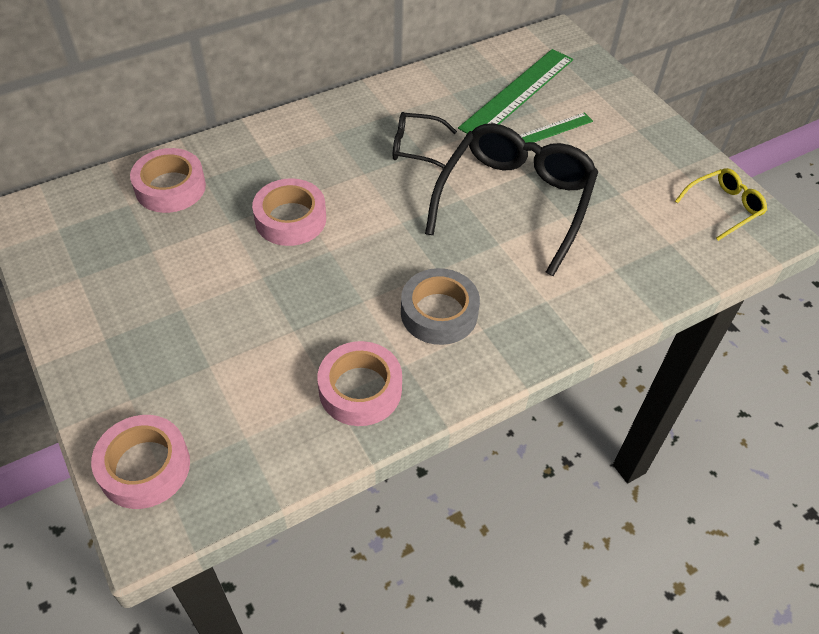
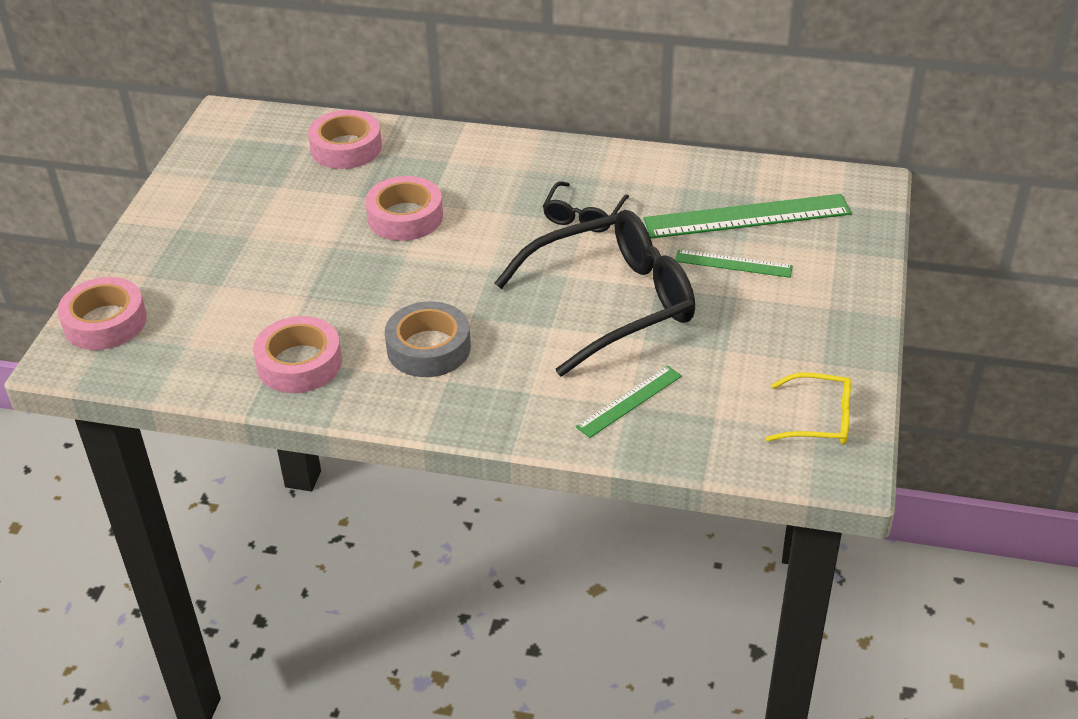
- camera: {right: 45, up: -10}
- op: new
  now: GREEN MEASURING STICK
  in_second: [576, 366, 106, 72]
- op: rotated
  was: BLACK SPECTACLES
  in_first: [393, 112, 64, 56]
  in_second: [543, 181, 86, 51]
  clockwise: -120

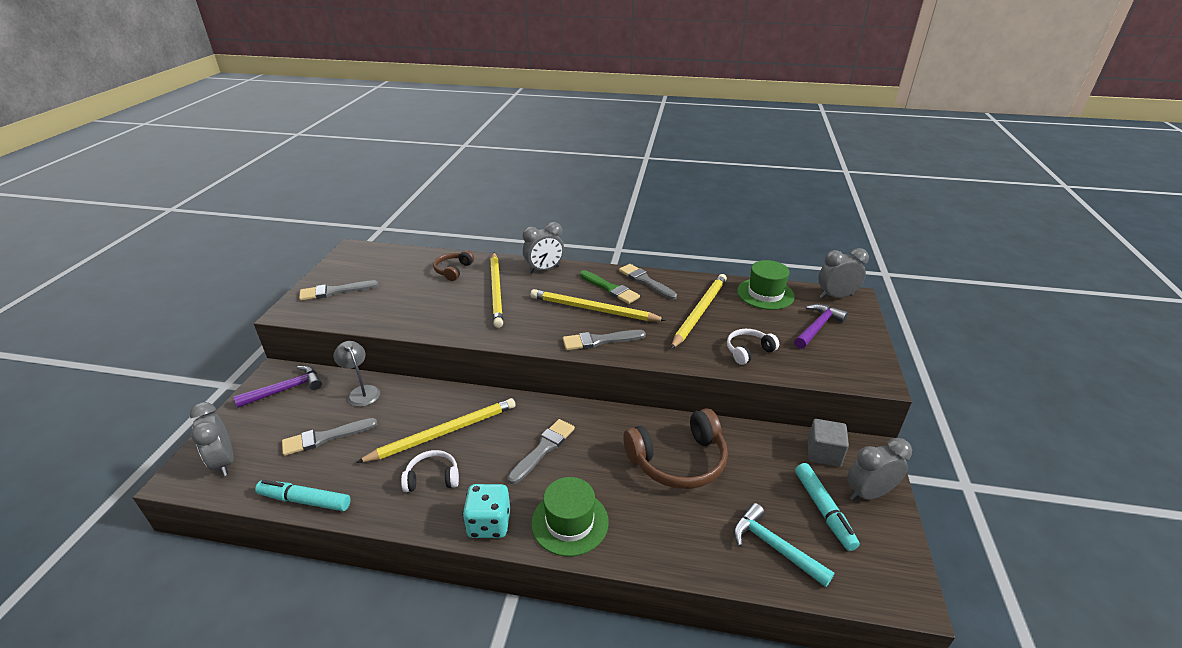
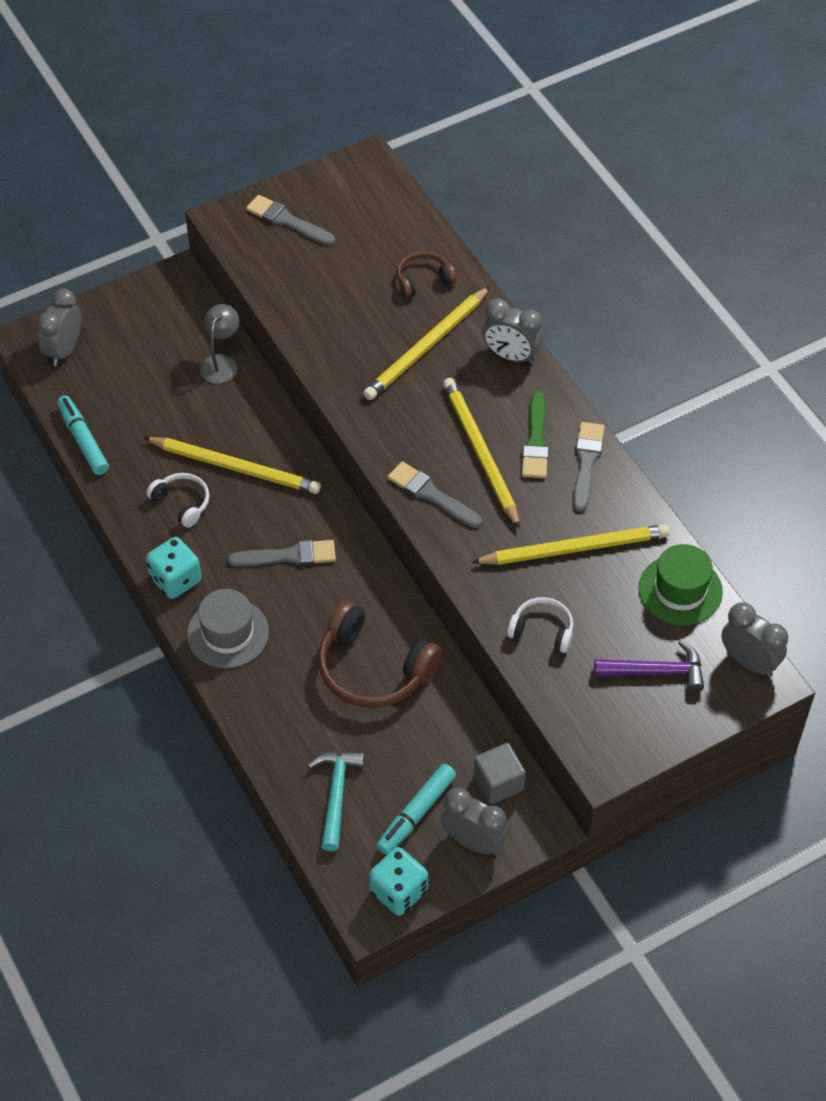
- camera: {right: 50, up: 20}
- op: gone
  was: ROYAL PURPLE HAMMER
  in_first: [234, 366, 88, 42]
- op: gone
  was: ASH-GREY PAINTBRUSH
  in_first: [282, 418, 96, 38]
- op: new
  now: AQUA DICE
  in_second: [369, 847, 59, 69]
- op: repainted
  was: GREEN TALL HAT
  now: ASH-GREY TALL HAT
  in_first: [531, 477, 78, 79]
  in_second: [187, 589, 82, 80]

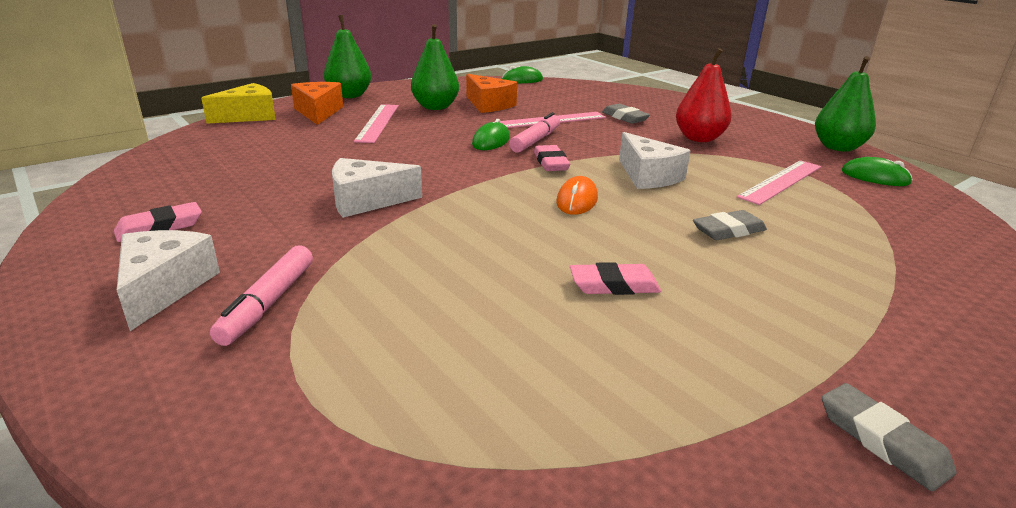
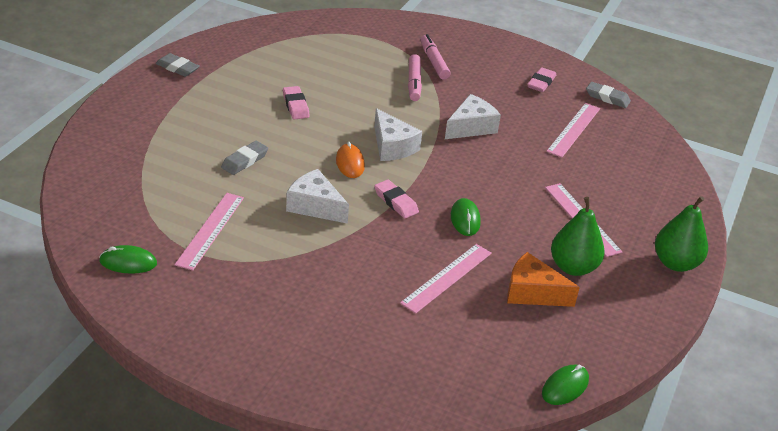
- camera: {right: 150, up: 10}
- op: gone
  was: GOLDEN CHEESE WEDGE
  in_first: [201, 83, 75, 41]
- op: gone
  was: ORANGE-COLOURED CHEESE WEDGE
  in_first: [291, 82, 52, 43]
- op: gone
  was: SCARLET PEAR FRUIT
  in_first: [676, 48, 56, 94]
- op: gone
  was: GREEN PEAR FRUIT
  in_first: [815, 56, 61, 96]
- op: new
  now: ROSY MEASURING STICK
  in_second: [546, 103, 54, 55]
- op: shifted
  was: SNOW-WHITE CHEESE WEDGE
  in_first: [117, 230, 103, 101]
  in_second: [374, 108, 48, 53]
- op: shifted
  was: ROSY MARKER PEN
  in_first: [509, 112, 51, 41]
  in_second: [408, 54, 14, 47]
- op: shifted
  was: ASH-GREY PENCIL ERASER
  in_first: [602, 104, 48, 20]
  in_second: [586, 82, 45, 26]
- op: rotated
  was: ROSY PENCIL ERASER
  in_first: [570, 262, 91, 33]
  in_second: [283, 86, 27, 33]
  clockwise: -75

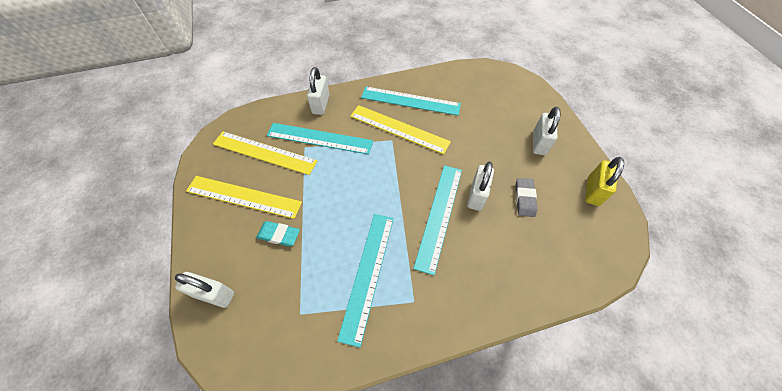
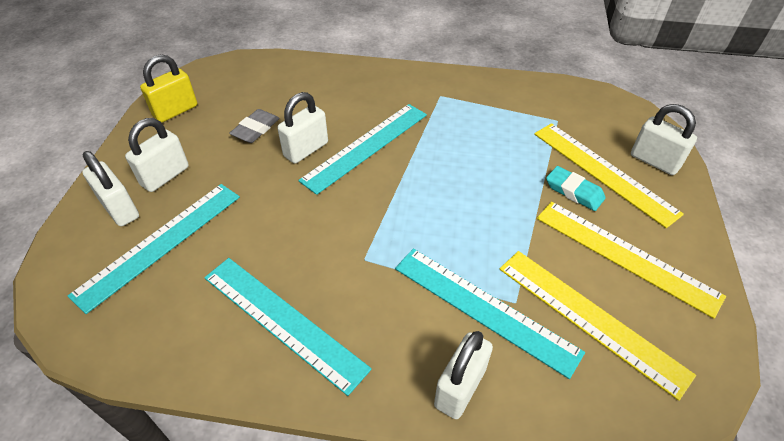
- camera: {right: -155, up: -10}
- op: new
  now: SNOW-WHITE SMALL LOCK
  in_second: [82, 151, 57, 75]
- op: shifted
  was: AQUA MEASURING STICK
  in_first: [337, 214, 57, 133]
  in_second: [68, 184, 172, 130]
- op: shifted
  was: GOLDEN MEASURING STICK
  in_first: [350, 105, 101, 49]
  in_second: [534, 123, 150, 105]

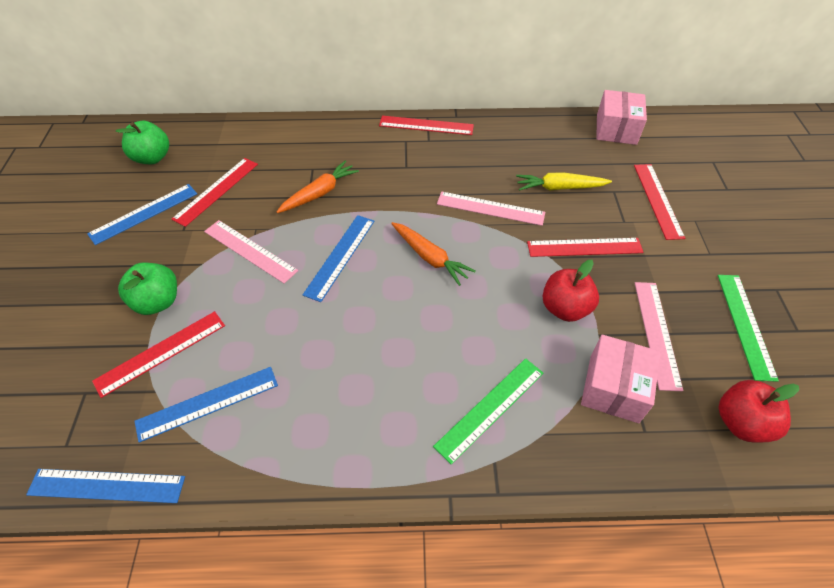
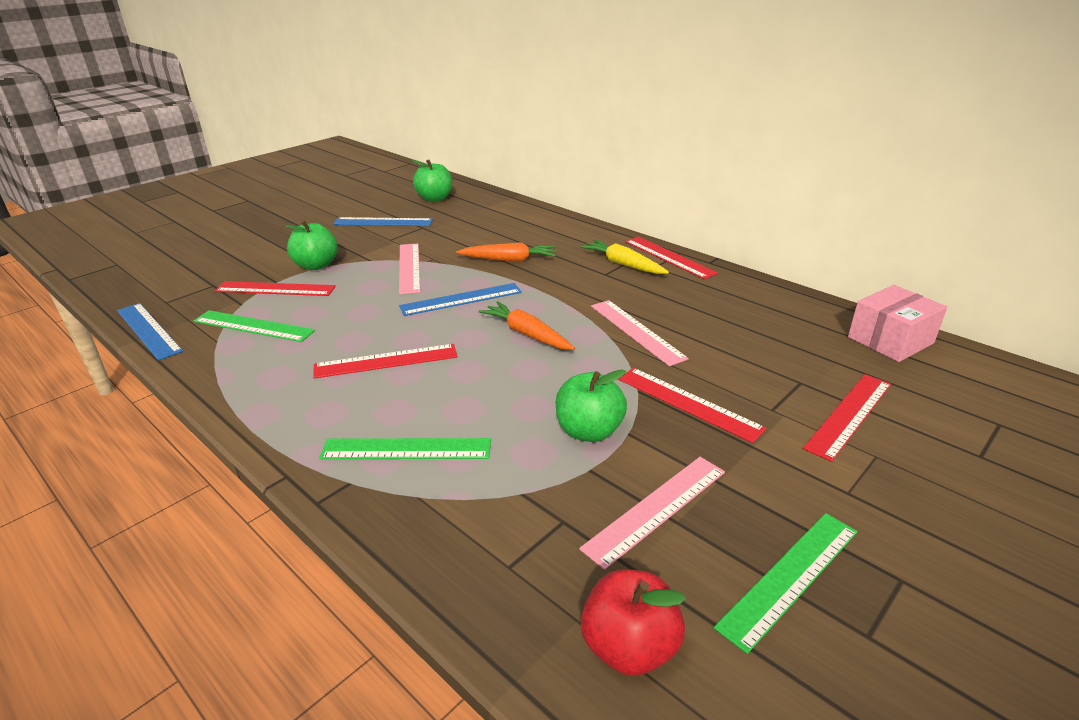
- camera: {right: 45, up: -20}
- op: gone
  was: ROSY PACKAGE
  in_first: [581, 335, 79, 88]
- op: shifted
  was: SCARLET MEASURING STICK
  in_first: [172, 158, 86, 69]
  in_second: [313, 344, 144, 34]
- op: shifted
  was: GOLDEN CARROT
  in_first: [516, 172, 96, 19]
  in_second: [580, 239, 89, 35]
- op: repainted
  was: COBALT MEASURING STICK
  now: GREEN MEASURING STICK
  in_first: [134, 367, 144, 76]
  in_second: [194, 310, 121, 32]
- op: repainted
  was: SCARLET APPLE FRUIT
  now: GREEN APPLE FRUIT
  in_first: [542, 260, 57, 62]
  in_second: [556, 369, 71, 73]
- op: rotated
  was: ORANGE-COLOURED CARROT
  in_first: [391, 222, 84, 64]
  in_second: [479, 301, 96, 49]
  clockwise: 135

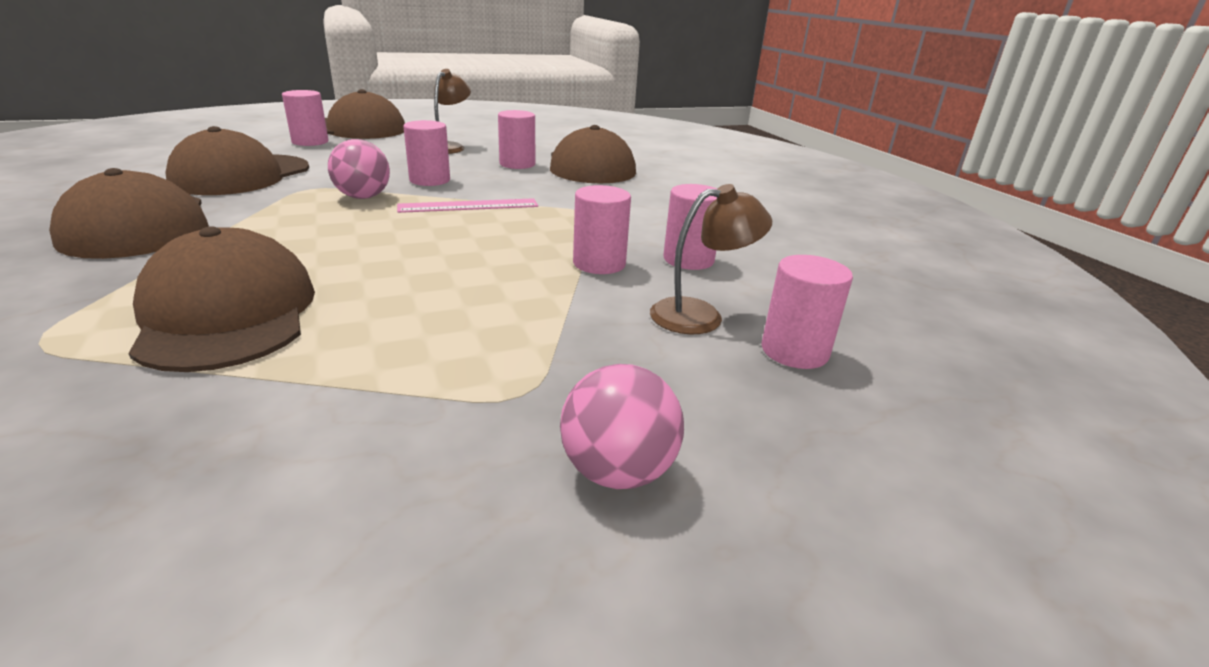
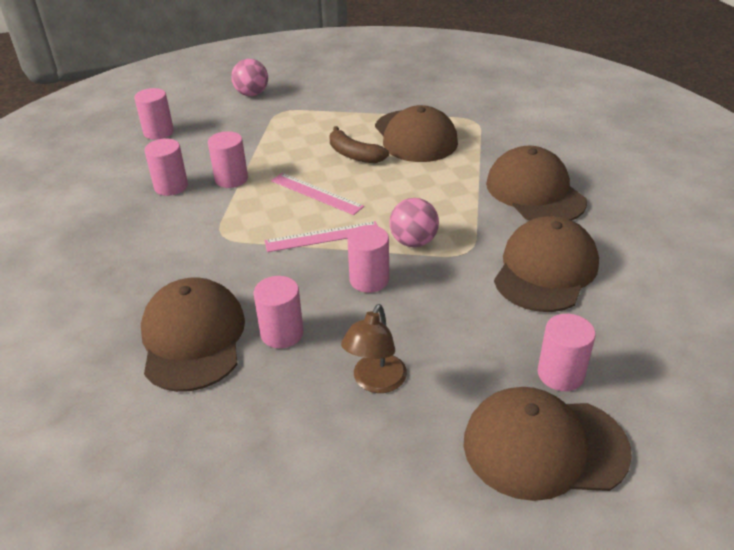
- camera: {right: -175, up: 10}
- op: gone
  was: RUSSET DESK LAMP
  in_first: [650, 184, 122, 150]
- op: new
  now: ROSY MEASURING STICK
  in_second: [271, 173, 93, 42]
- op: new
  now: RUSSET TOY BANANA
  in_second: [329, 126, 60, 37]

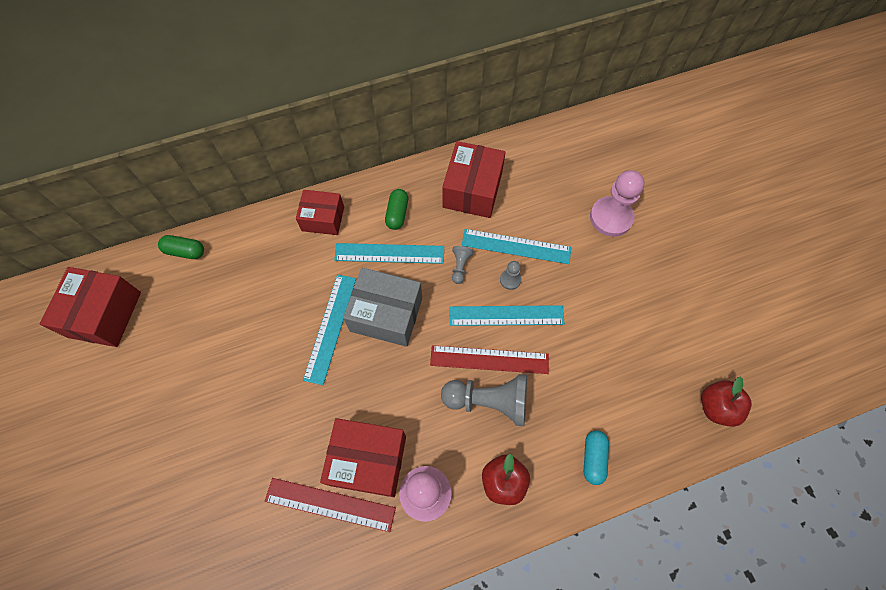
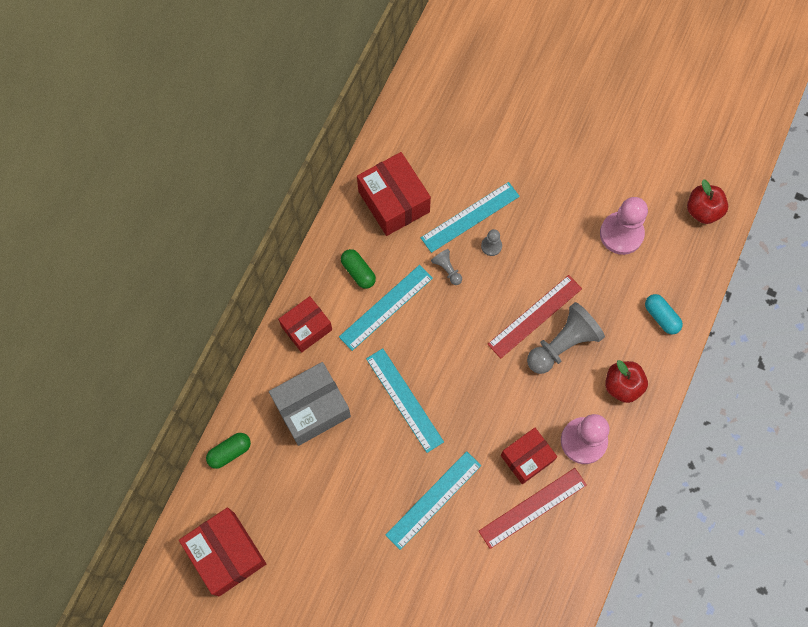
- camera: {right: -45, up: 5}
- op: shifted
  was: ASH-GREY PACKAGE
  in_first: [343, 268, 79, 79]
  in_second: [269, 362, 82, 84]
- op: shifted
  was: AQUA MEASURING STICK
  in_first: [449, 305, 116, 21]
  in_second: [386, 451, 95, 99]
- op: shifted
  was: ROSY CHESS PAWN
  in_first: [590, 170, 54, 67]
  in_second: [600, 197, 48, 58]
- op: scaled
  was: SCARLET PACKAGE
  in_first: [320, 418, 86, 79]
  in_second: [501, 428, 56, 56]
  ratio: 0.66

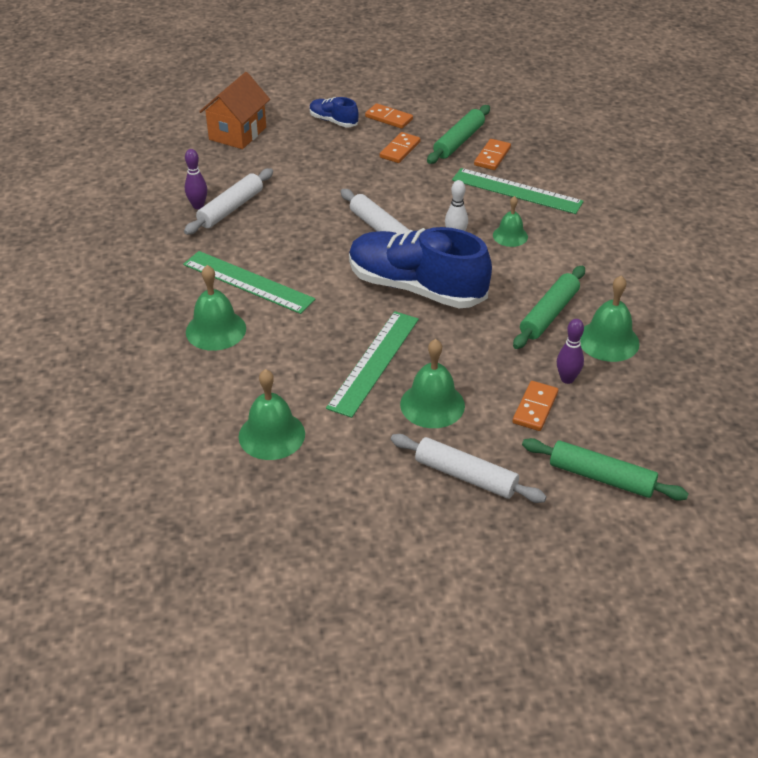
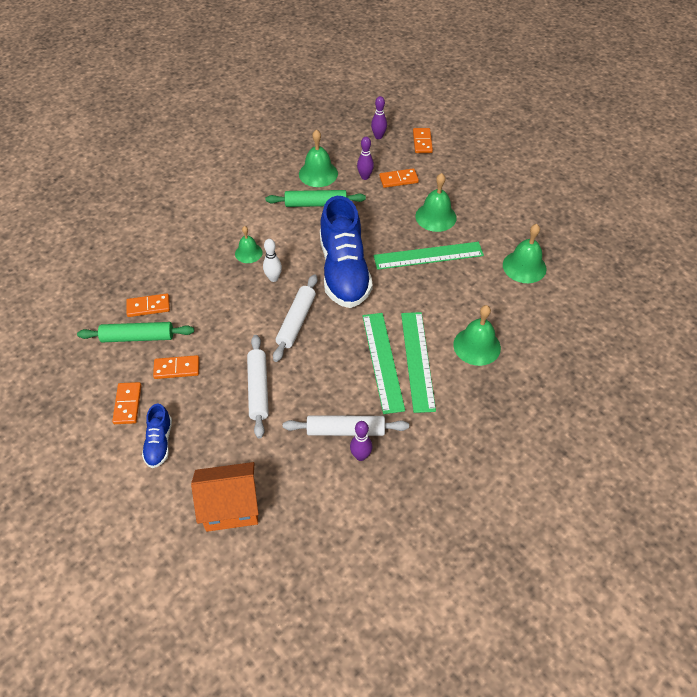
- camera: {right: -125, up: 10}
- op: new
  now: ROYAL PURPLE SKITTLE
  in_second: [371, 96, 16, 43]
- op: shifted
  was: SNOW-WHITE DOUGH ROLLER
  in_first: [391, 434, 156, 69]
  in_second: [247, 335, 22, 104]
- op: shifted
  was: GREEN MEASURING STICK
  in_first: [452, 168, 132, 46]
  in_second: [362, 313, 43, 101]
- op: swapped
  was: GREEN DOUGH ROLLER
  now: ORANGE-COLOURED DOMINO
  in_first: [522, 438, 167, 63]
  in_second: [413, 128, 20, 25]

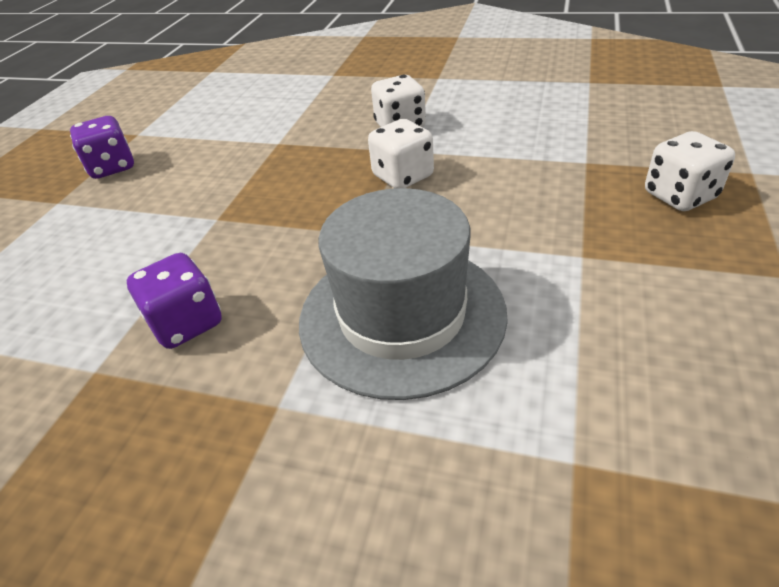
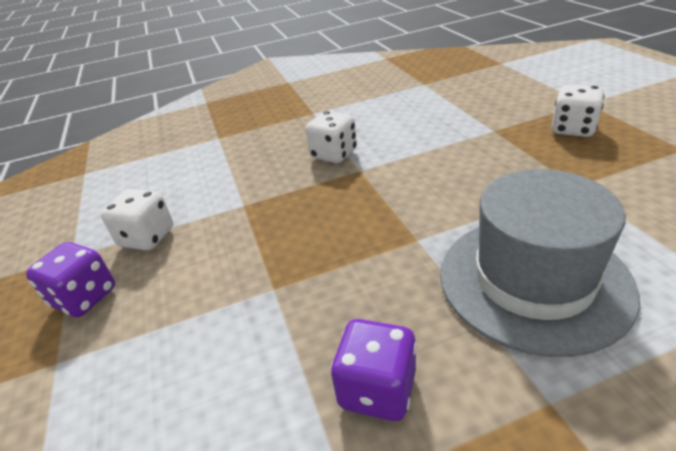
- camera: {right: -35, up: -5}
- op: shifted
  was: SNOW-WHITE DICE
  in_first: [368, 119, 66, 69]
  in_second: [101, 189, 72, 62]

